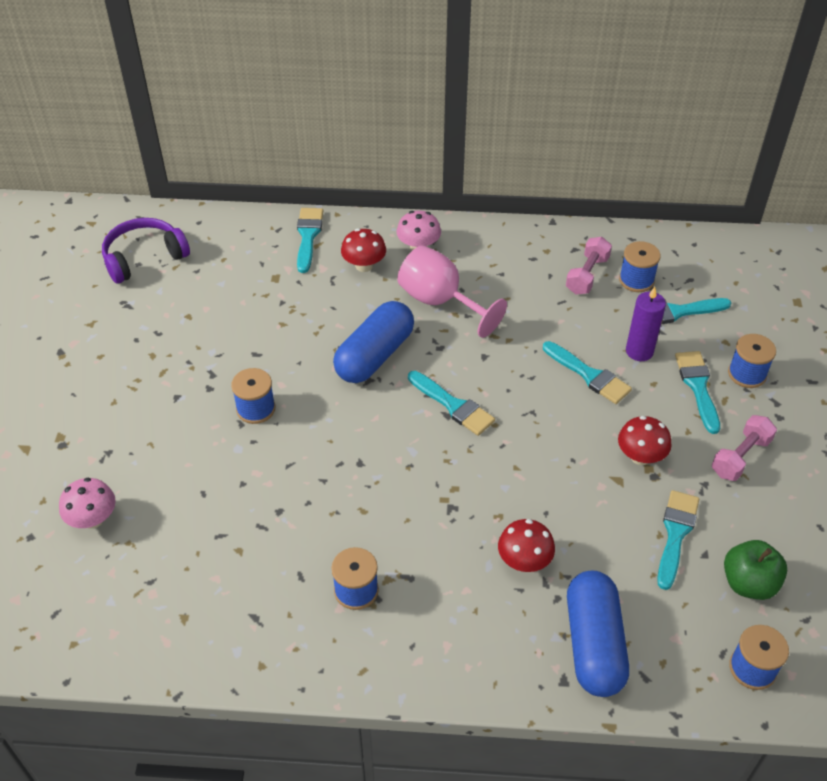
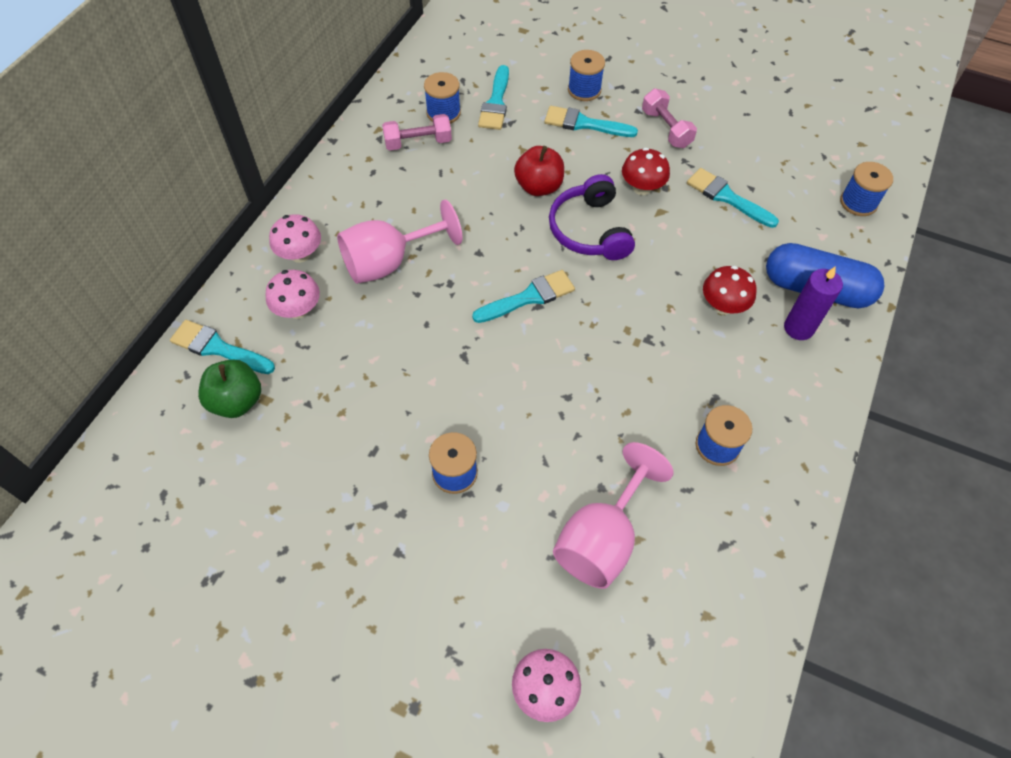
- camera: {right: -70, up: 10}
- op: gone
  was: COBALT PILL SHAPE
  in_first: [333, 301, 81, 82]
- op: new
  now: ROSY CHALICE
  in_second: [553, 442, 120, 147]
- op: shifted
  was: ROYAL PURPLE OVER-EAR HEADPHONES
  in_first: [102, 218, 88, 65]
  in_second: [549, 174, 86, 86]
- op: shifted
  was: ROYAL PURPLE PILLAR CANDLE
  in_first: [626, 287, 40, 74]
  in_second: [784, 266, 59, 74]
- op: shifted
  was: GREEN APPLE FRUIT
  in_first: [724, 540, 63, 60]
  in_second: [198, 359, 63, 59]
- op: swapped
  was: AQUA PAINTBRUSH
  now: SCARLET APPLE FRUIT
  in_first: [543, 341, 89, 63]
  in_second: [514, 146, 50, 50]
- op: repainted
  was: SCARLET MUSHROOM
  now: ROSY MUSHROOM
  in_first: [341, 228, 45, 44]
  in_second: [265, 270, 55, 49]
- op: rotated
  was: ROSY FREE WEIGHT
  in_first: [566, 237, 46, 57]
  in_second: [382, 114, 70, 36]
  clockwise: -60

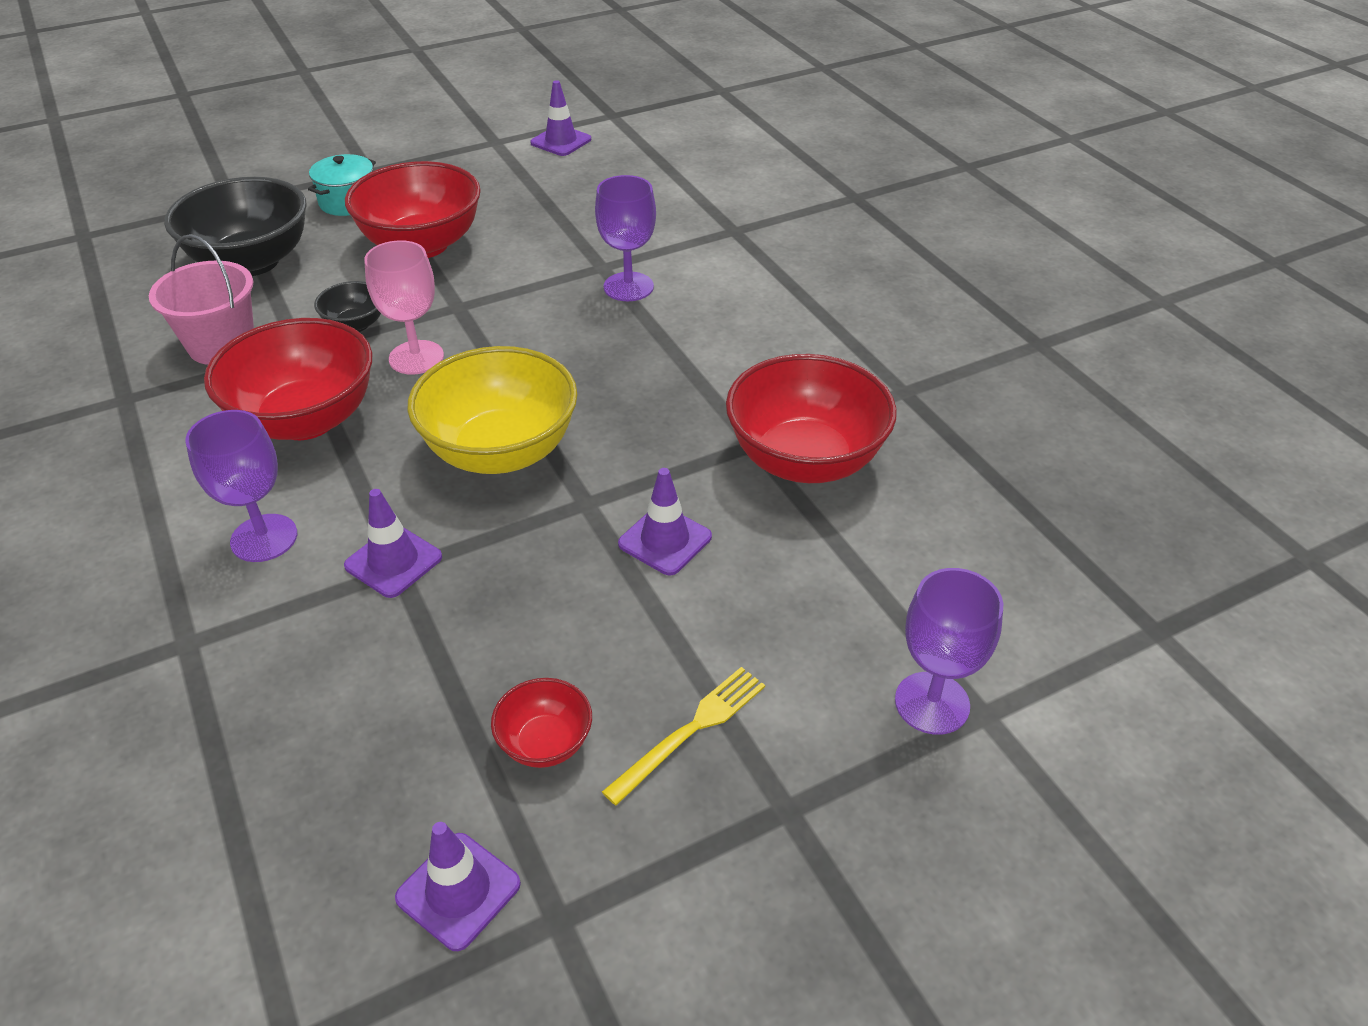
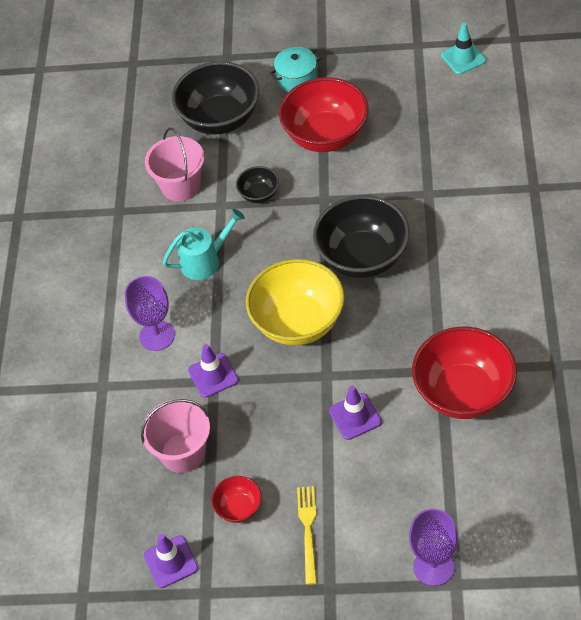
- camera: {right: 35, up: 10}
- op: gone
  was: ROSY CHALICE
  in_first: [364, 240, 80, 135]
- op: gone
  was: ROYAL PURPLE CHALICE
  in_first: [595, 175, 61, 126]
- op: new
  now: ROSY BUCKET
  in_second: [141, 399, 69, 74]
- op: new
  now: BLACK BOWL
  in_second: [313, 195, 97, 83]
- op: swapped
  was: SCARLET BOWL
  now: AQUA WATERING POT
  in_first: [204, 318, 169, 122]
  in_second: [163, 209, 82, 71]
- op: repainted
  was: ROYAL PURPLE SAFETY CONE
  now: AQUA SAFETY CONE
  in_first: [530, 80, 61, 76]
  in_second: [441, 23, 45, 52]
- op: rotated
  was: GOLDEN DINNER FORK
  in_first: [602, 667, 163, 139]
  in_second: [297, 486, 20, 99]
  clockwise: -75

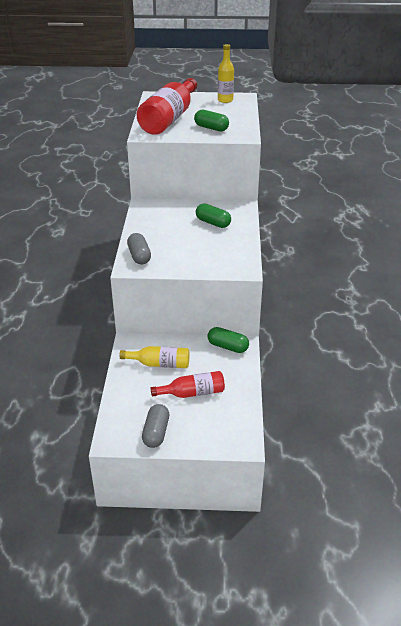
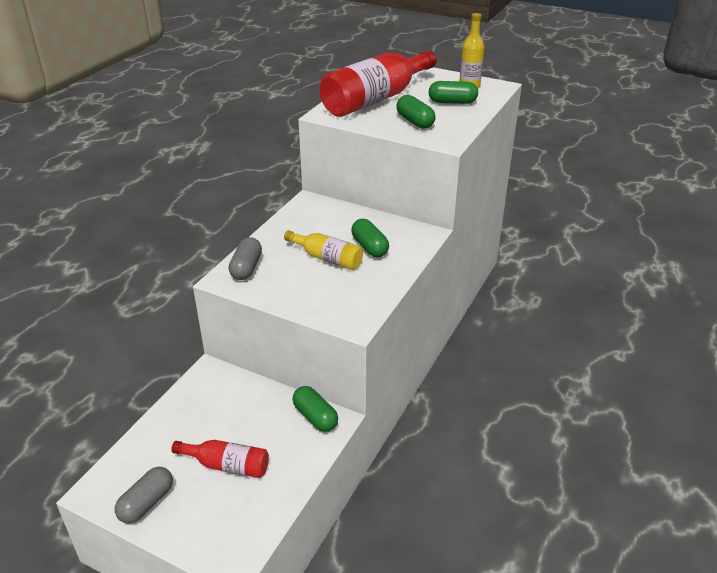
- camera: {right: 25, up: 0}
- op: new
  now: GREEN PILL SHAPE
  in_second: [429, 81, 49, 23]
- op: shifted
  was: GOLDEN FLASK
  in_first: [119, 346, 70, 22]
  in_second: [284, 230, 79, 40]

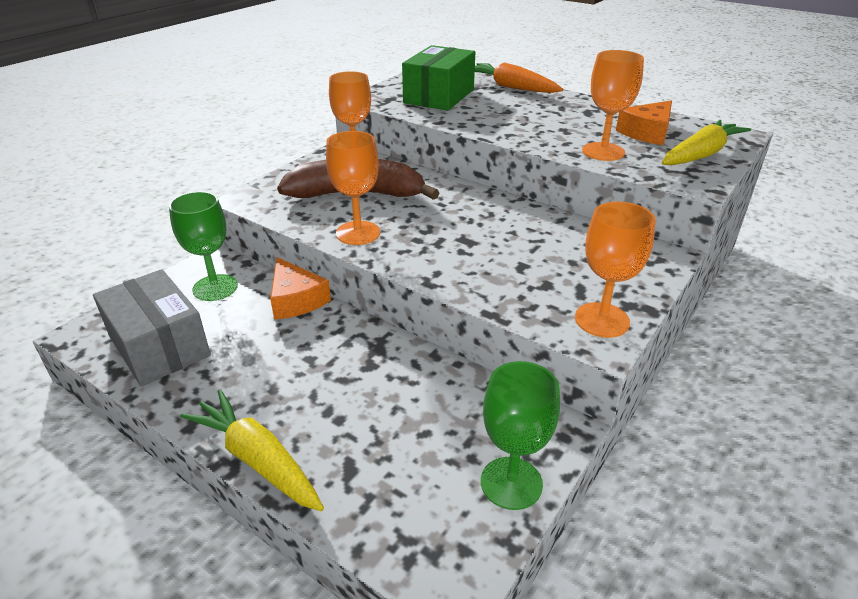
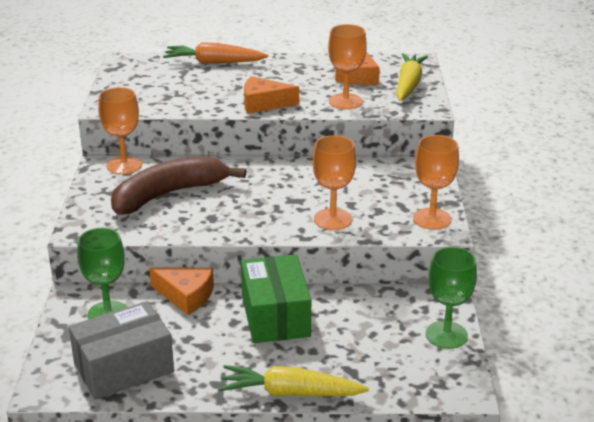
- camera: {right: -35, up: -5}
- op: new
  now: ORANGE-COLOURED CHEESE WEDGE
  in_second: [244, 76, 55, 38]
- op: shifted
  was: ORANGE-COLOURED CHALICE
  in_first: [326, 131, 54, 114]
  in_second: [313, 135, 43, 95]
- op: shifted
  was: GREEN PACKAGE
  in_first: [402, 45, 73, 66]
  in_second: [241, 254, 70, 89]
- op: rotated
  was: ASH-GREY PACKAGE
  in_first: [93, 269, 118, 117]
  in_second: [69, 301, 105, 99]
  clockwise: -45

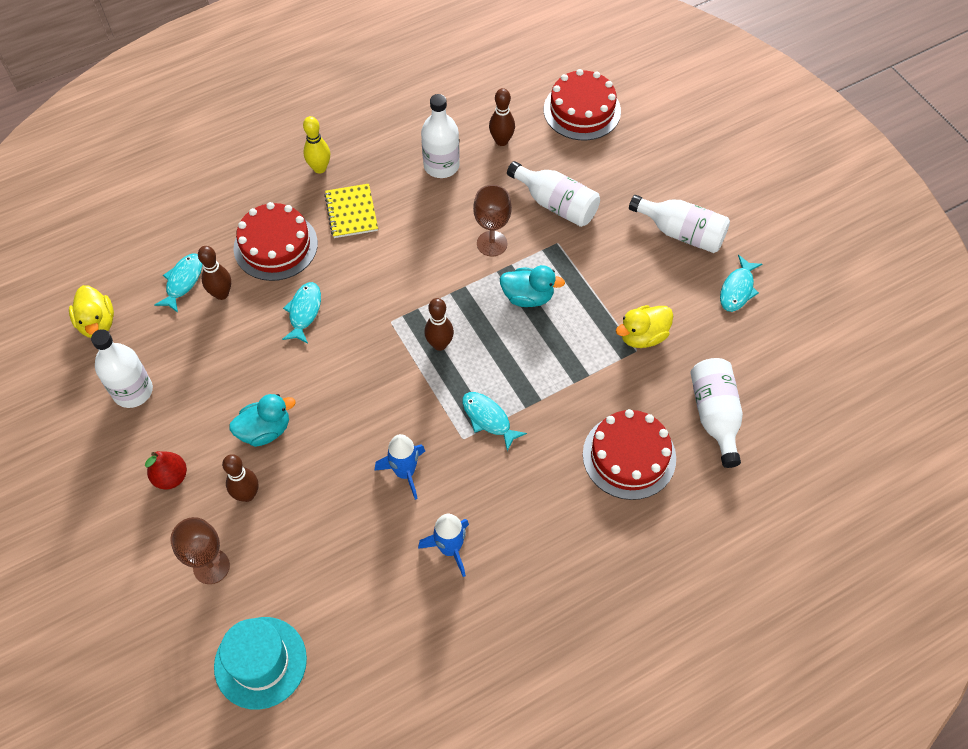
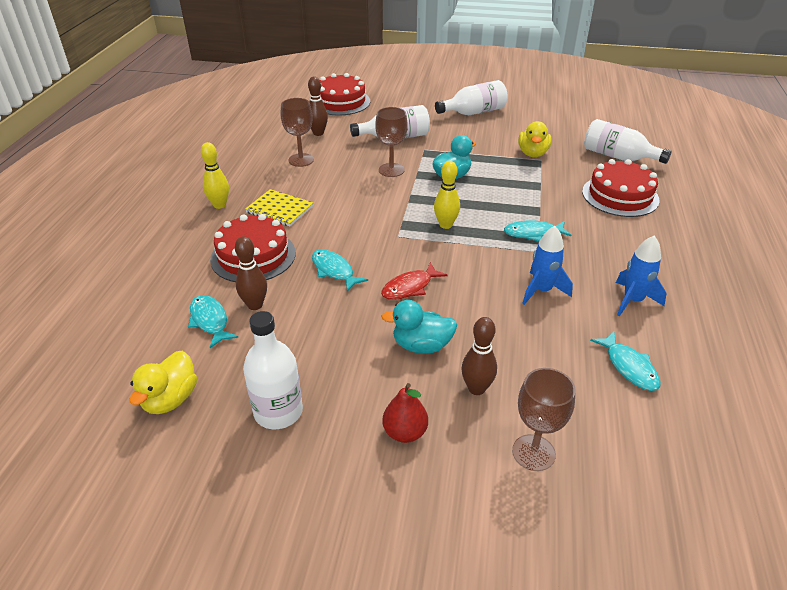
- camera: {right: -50, up: -20}
- op: gone
  was: AQUA TALL HAT
  in_first: [214, 617, 93, 93]
- op: new
  now: SCARLET TOY FISH
  in_second: [381, 262, 67, 38]
- op: shifted
  was: AQUA TOY FISH
  in_first: [720, 255, 42, 57]
  in_second: [590, 332, 71, 59]
- op: swapped
  was: SNOW-WHITE FLASK
  now: RUSSET CHALICE
  in_first: [421, 94, 39, 84]
  in_second: [281, 98, 33, 69]
- op: repainted
  was: RUSSET SKITTLE
  now: GOLDEN SKITTLE
  in_first: [424, 298, 30, 53]
  in_second: [434, 161, 26, 68]
- op: rotated
  was: GOLDEN RUBBER DUCK
  in_first: [69, 285, 45, 53]
  in_second: [130, 351, 67, 63]
  clockwise: 90
- op: rotated
  was: AQUA RUBBER DUCK
  in_first: [229, 394, 67, 53]
  in_second: [381, 300, 76, 54]
  clockwise: -105

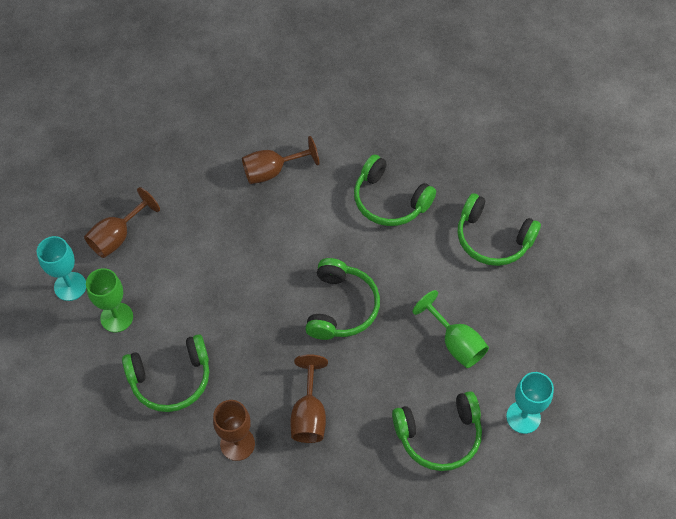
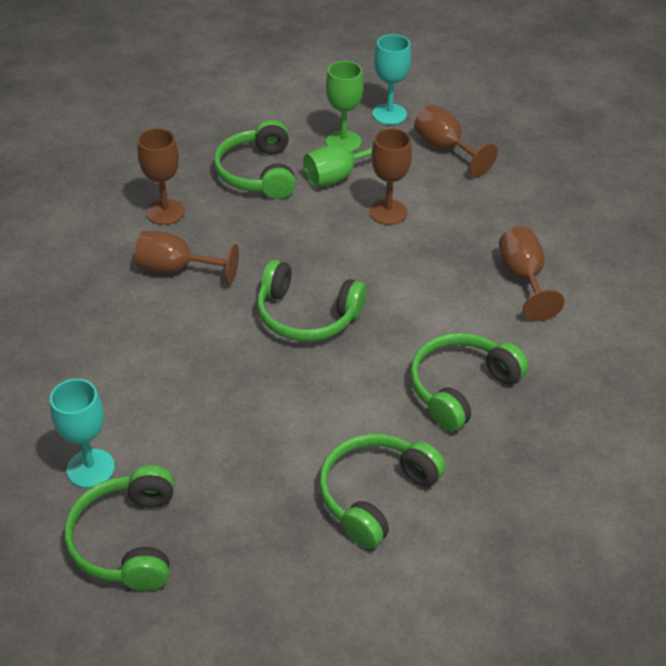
- camera: {right: 100, up: -15}
- op: new
  now: RUSSET CHALICE
  in_second: [369, 128, 43, 97]
- op: shifted
  was: GREEN OVER-EAR HEADPHONES
  in_first: [392, 391, 90, 80]
  in_second: [64, 465, 110, 126]
- op: shifted
  was: GREEN CHALICE
  in_first: [413, 290, 76, 78]
  in_second: [303, 128, 82, 60]

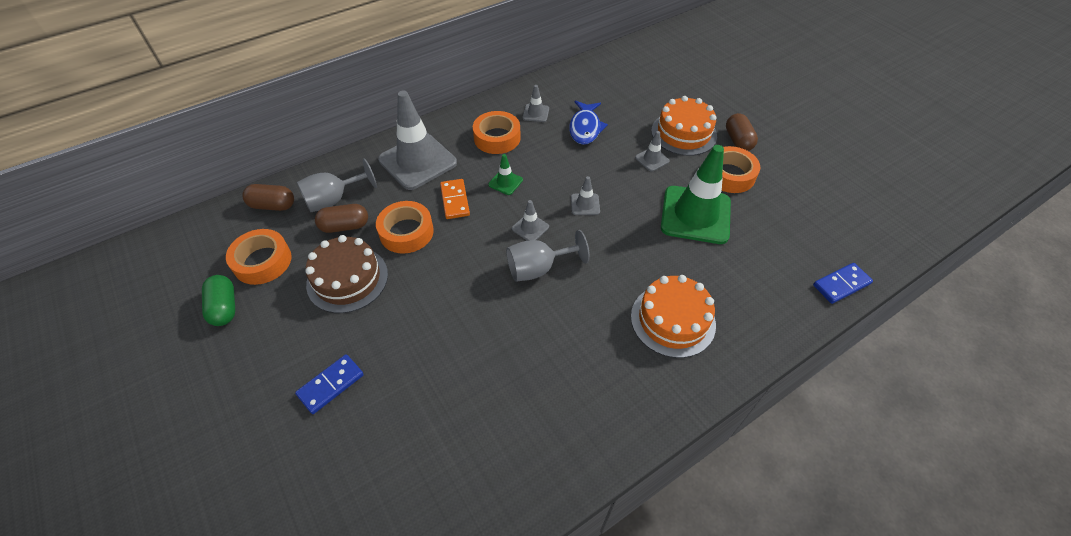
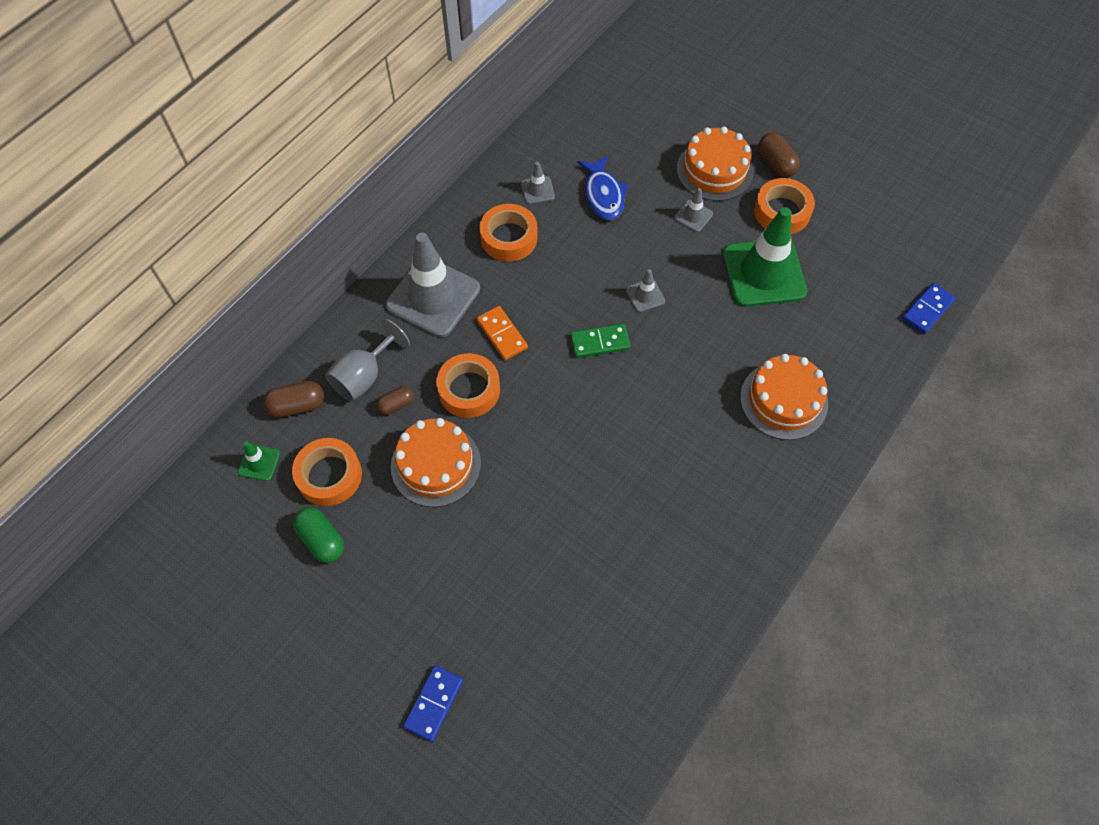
- camera: {right: -20, up: 10}
- op: gone
  was: ASH-GREY CHALICE
  in_first: [506, 230, 84, 52]
- op: shifted
  was: COBALT DOMINO
  in_first: [295, 354, 69, 60]
  in_second: [403, 665, 60, 77]
- op: shifted
  was: GREEN SAFETY CONE
  in_first: [488, 154, 35, 41]
  in_second: [238, 441, 42, 40]
- op: swapped
  was: ASH-GREY SAFETY CONE
  now: GREEN DOMINO
  in_first: [512, 200, 37, 41]
  in_second: [570, 324, 61, 34]
- op: repainted
  was: RUSSET CAKE
  now: ORANGE-COLOURED CAKE
  in_first: [305, 235, 83, 78]
  in_second: [391, 418, 90, 89]
- op: scaled
  was: RUSSET PILL SHAPE
  in_first: [315, 204, 53, 29]
  in_second: [376, 386, 38, 29]
  ratio: 0.66

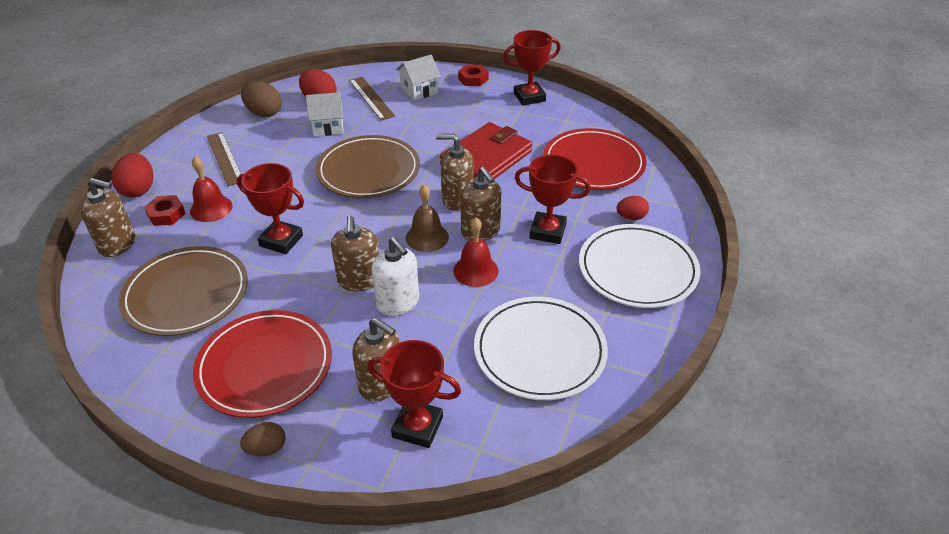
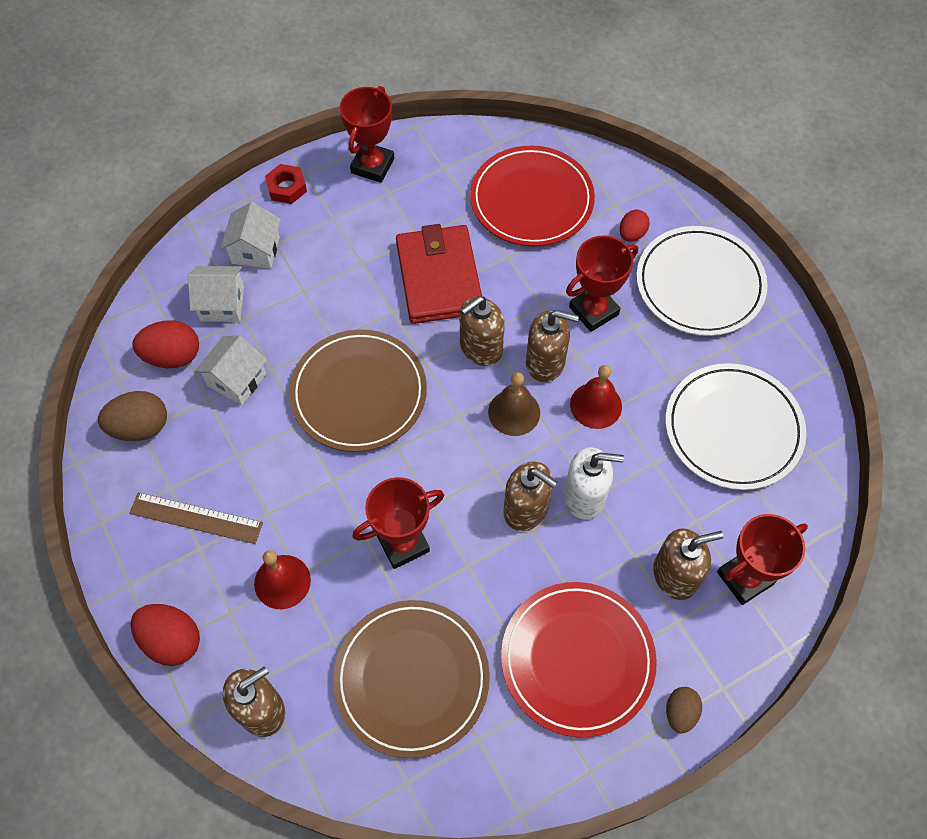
- camera: {right: -50, up: 20}
- op: gone
  was: SCARLET NUT
  in_first: [144, 195, 42, 31]
- op: swapped
  was: RUSSET MEASURING STICK
  now: SNOW-WHITE HOUSE
  in_first: [349, 77, 46, 43]
  in_second: [188, 266, 56, 56]

